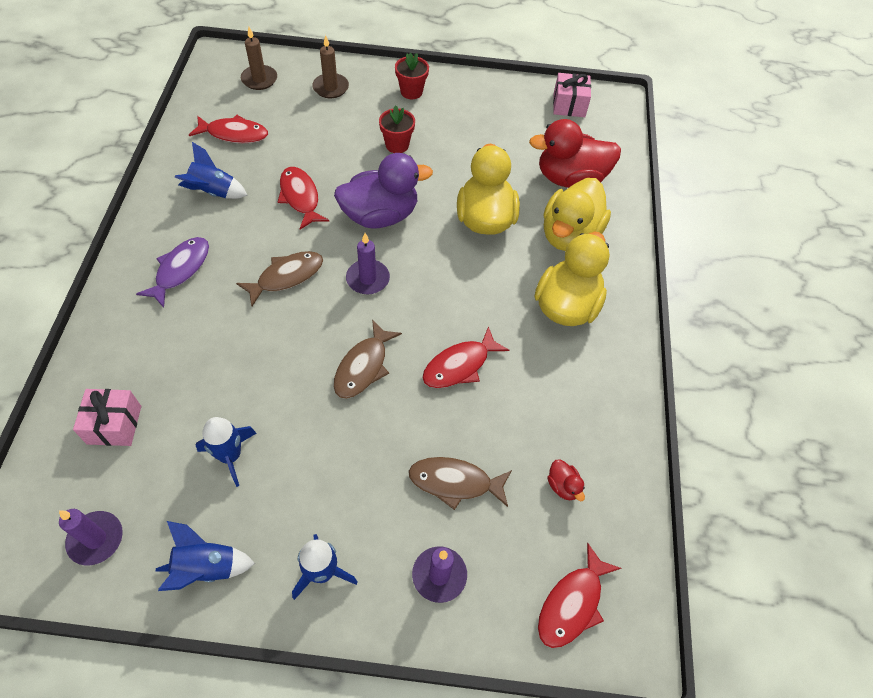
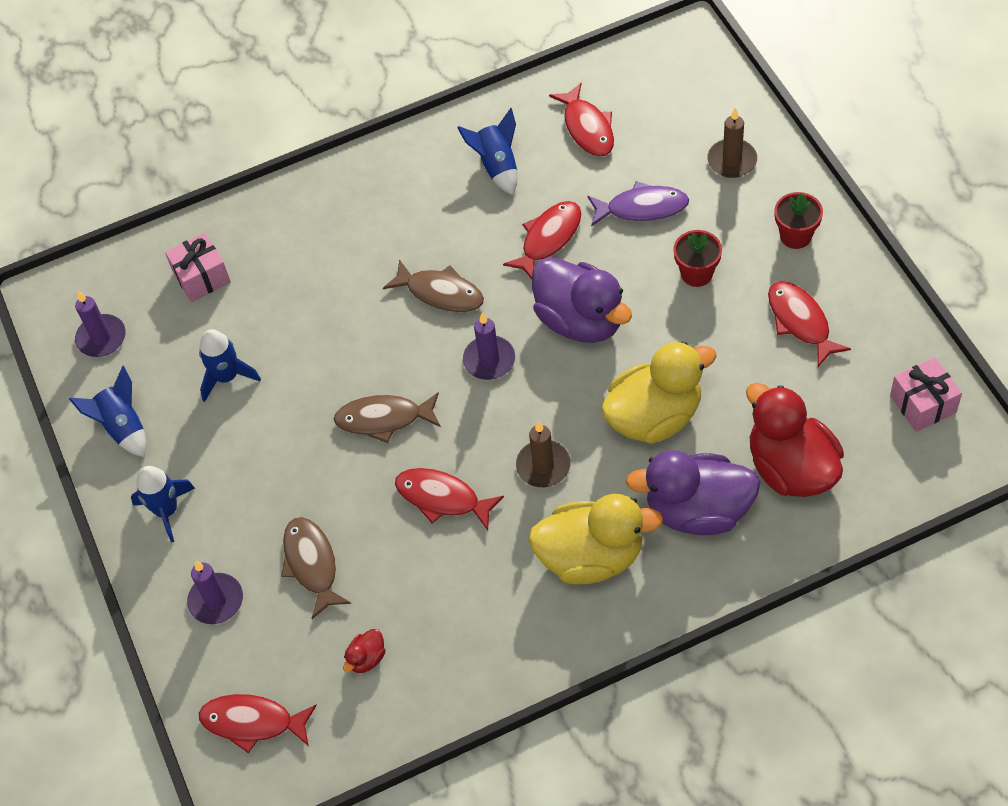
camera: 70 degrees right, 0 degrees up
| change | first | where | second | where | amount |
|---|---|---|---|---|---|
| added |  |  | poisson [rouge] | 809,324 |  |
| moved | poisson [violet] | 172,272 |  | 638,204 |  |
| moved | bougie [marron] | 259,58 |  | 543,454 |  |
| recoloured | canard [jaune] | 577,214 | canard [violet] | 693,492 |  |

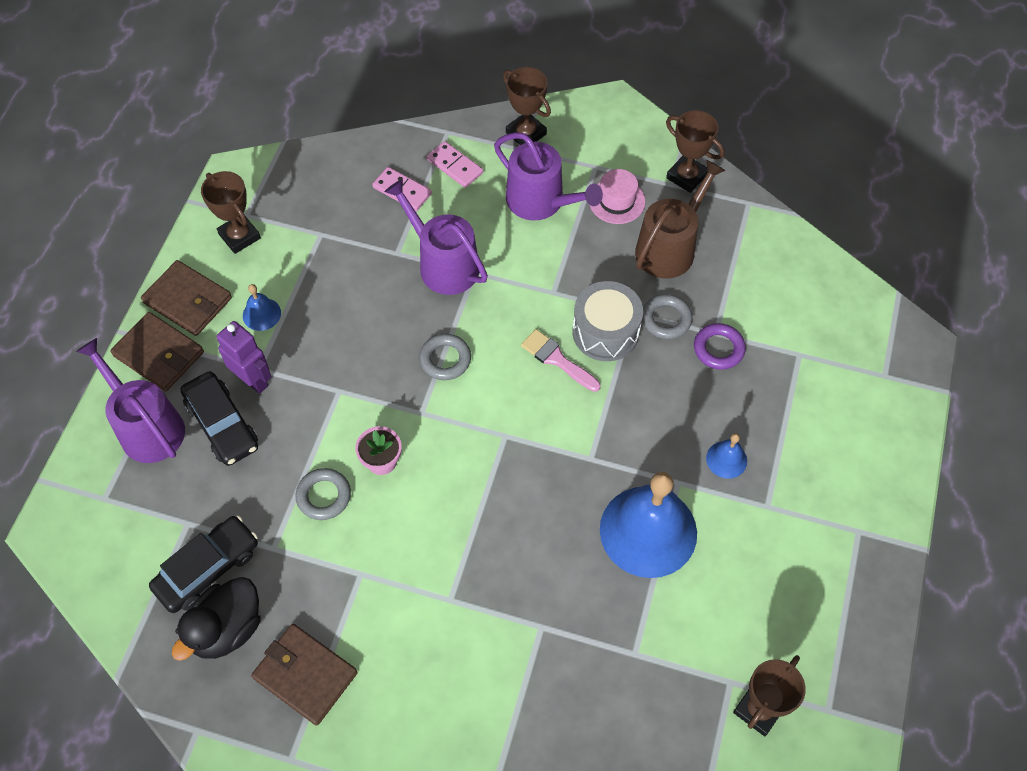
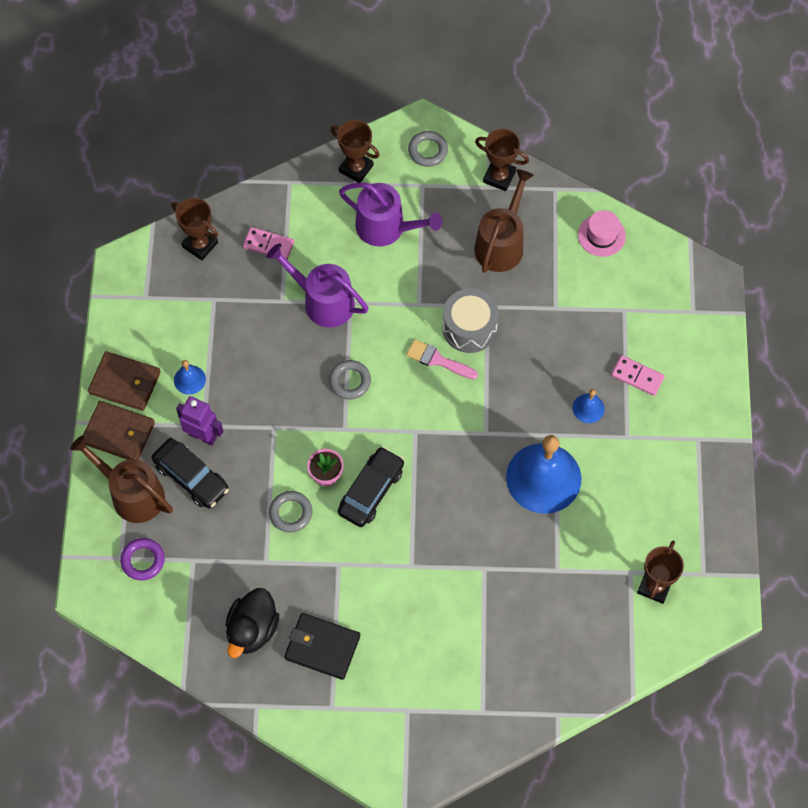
camera: 15 degrees left, 5 degrees up
| change | first | where | second | where | amount |
|---|---|---|---|---|---|
| moved | voiture [noir] | 203,564 |  | 371,486 |  |
| moved | trophée [marron] | 231,212 |  | 195,229 |  |
| moved | domino [rose] | 455,164 |  | 638,375 |  |
| moved | chapeau [rose] | 617,196 |  | 602,233 |  |
| moved | anneau [gris] | 667,316 |  | 428,149 |  |
| moved | anneau [violet] | 720,346 |  | 142,559 |  |
| recoloured | arrosoir [violet] | 130,400 | arrosoir [marron] | 121,479 |  |
| recoloured | portefeuille [marron] | 304,675 | portefeuille [noir] | 322,646 |  |

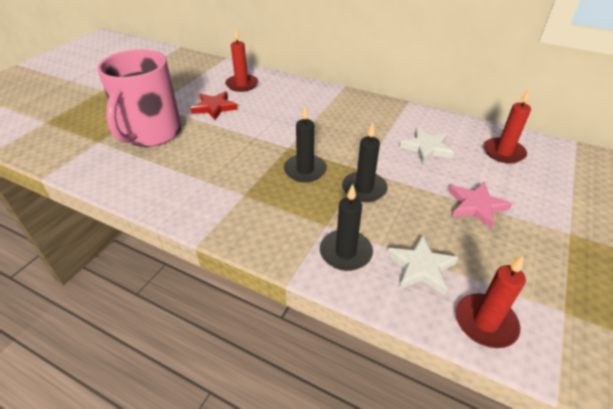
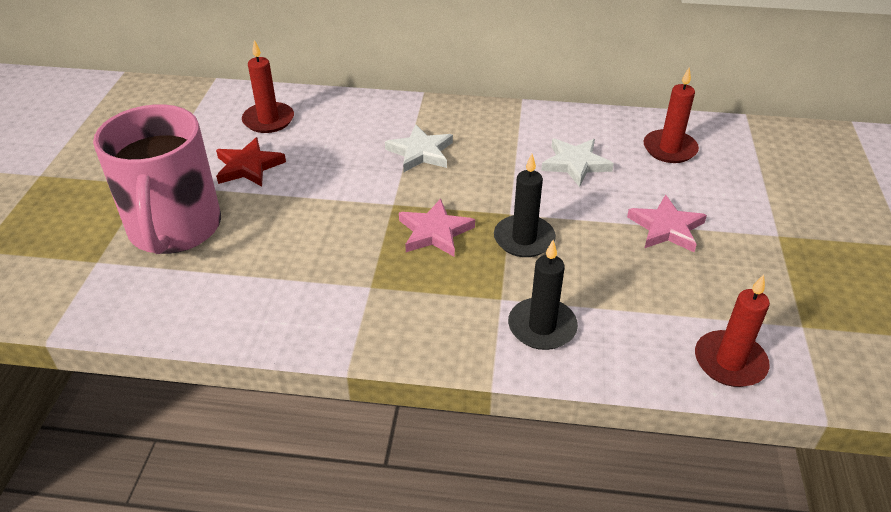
camera: 20 degrees left, 0 degrees up
| change | first | where | second | where | amount |
|---|---|---|---|---|---|
| moved | étoile [blanc] | 422,265 |  | 419,148 |  |
| replaced | bougie [noir] | 305,144 | étoile [rose] | 437,228 |  |

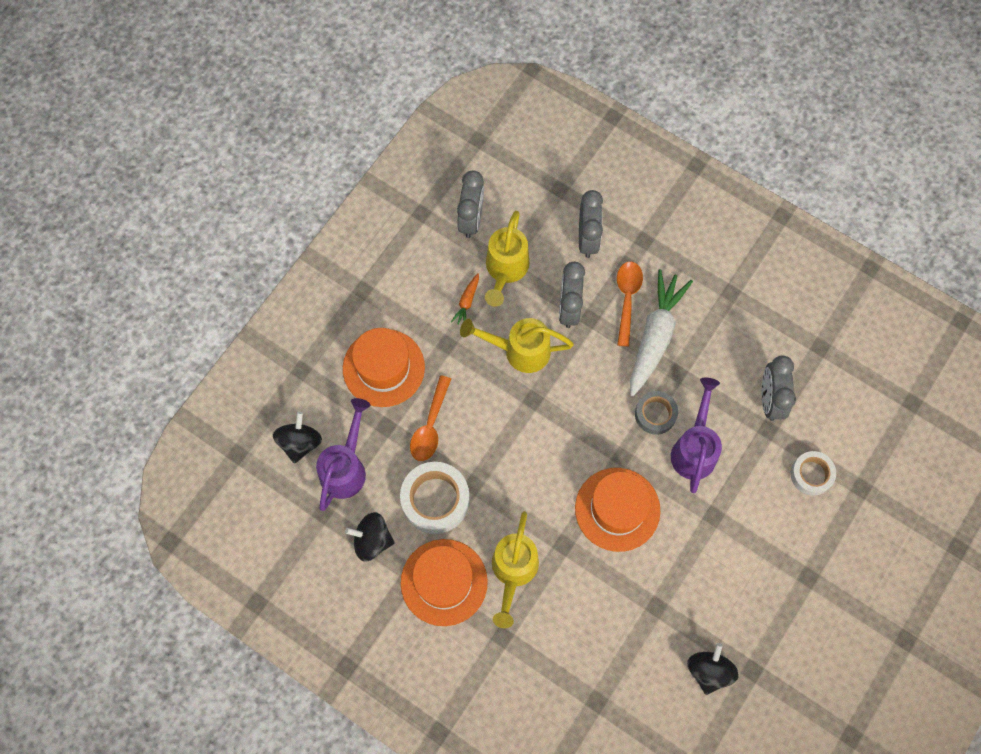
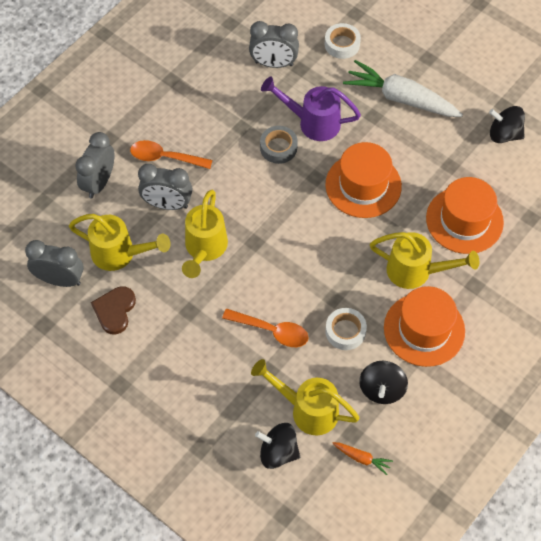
camera: 85 degrees left, 10 degrees down
| change | first | where | second | where | amount |
|---|---|---|---|---|---|
| added |  |  | cœur [marron] | 113,310 |  |
| moved | chapeau [orange] | 384,367 |  | 465,215 |  |
| moved | carotte [orange] | 465,299 |  | 363,458 |  |
| moved | carotte [blanc] | 661,333 |  | 403,88 |  |
| recoloured | arrosoir [violet] | 343,454 | arrosoir [jaune] | 305,397 |  |
| turned | réveil [gris] | 591,224 |  | 95,165 | 75 degrees counterclockwise |
| resized | ruban adhésif [blanc] | 435,498 |  | 346,329 | x0.62 |

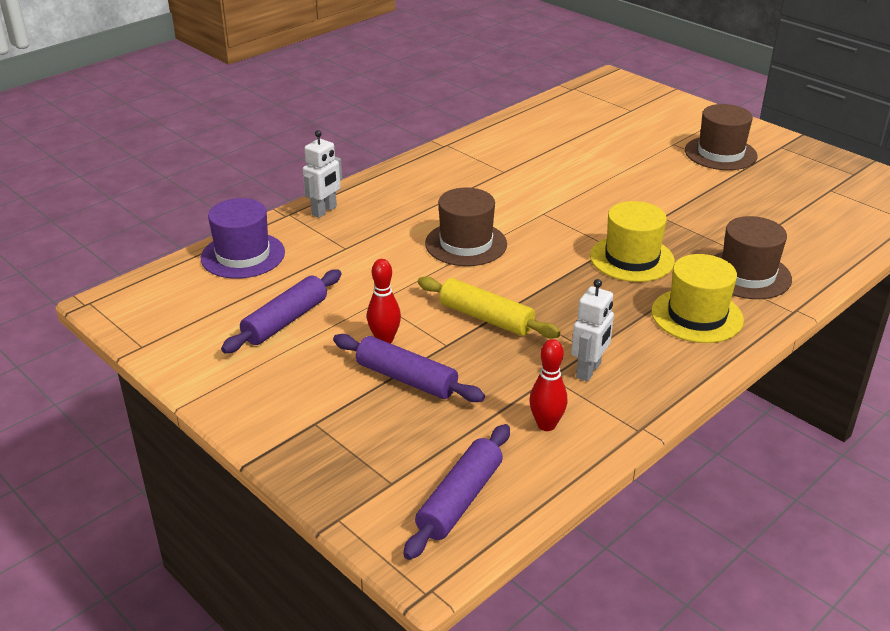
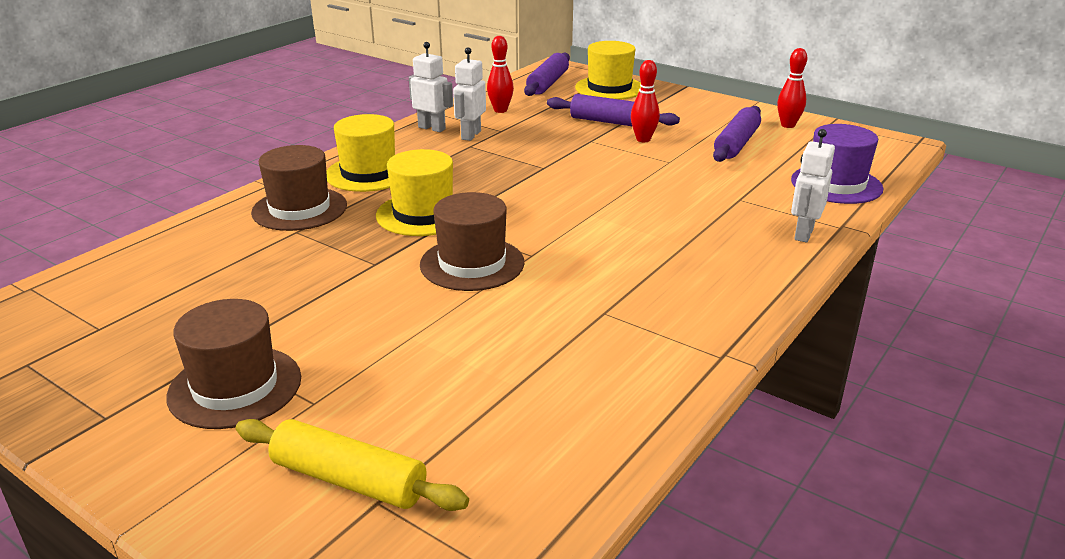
camera: 170 degrees right, 5 degrees down
| change | first | where | second | where | amount |
|---|---|---|---|---|---|
| added |  |  | robot [blanc] | 431,87 |  |
| added |  |  | chapeau [jaune] | 608,70 |  |
| added |  |  | quille [rouge] | 792,88 |  |
| moved | rouleau à pâtisserie [jaune] | 489,307 |  | 352,465 |  |
| moved | chapeau [marron] | 466,227 |  | 472,241 |  |

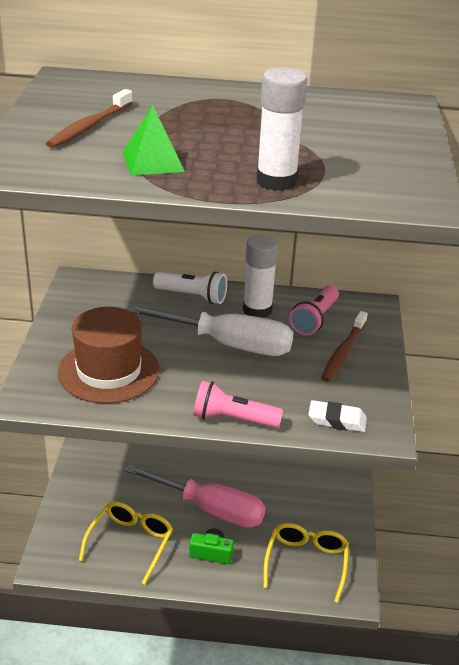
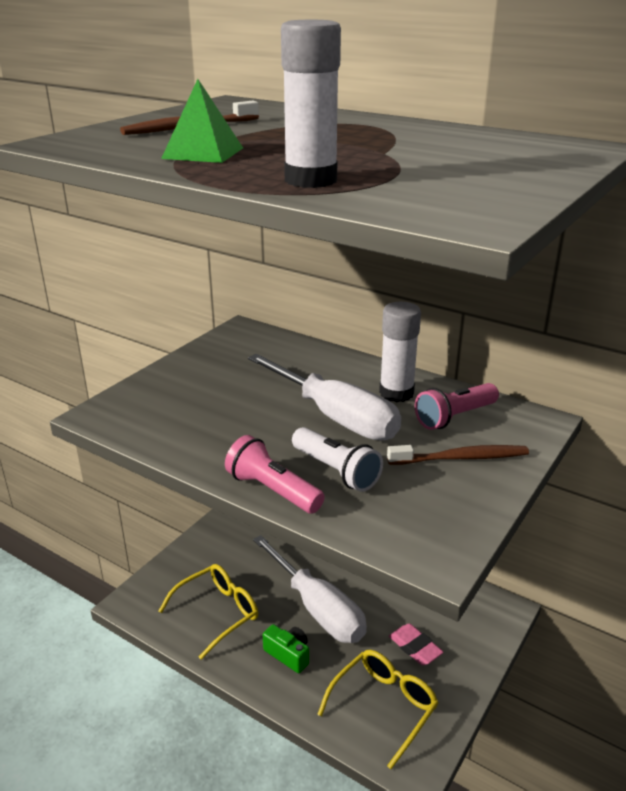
camera: 30 degrees right, 5 degrees down
| change | first | where | second | where | amount |
|---|---|---|---|---|---|
| removed | chapeau [marron] | 109,355 |  |  |  |
| removed | gomme [blanc] | 337,416 |  |  |  |
| added |  |  | gomme [rose] | 416,644 |  |
| moved | lampe de poche [blanc] | 190,287 |  | 337,459 |  |
| recoloured | tournevis [rose] | 195,496 | tournevis [blanc] | 310,589 |  |
| turned | brosse à dents [marron] | 344,346 |  | 458,455 | 150 degrees counterclockwise |

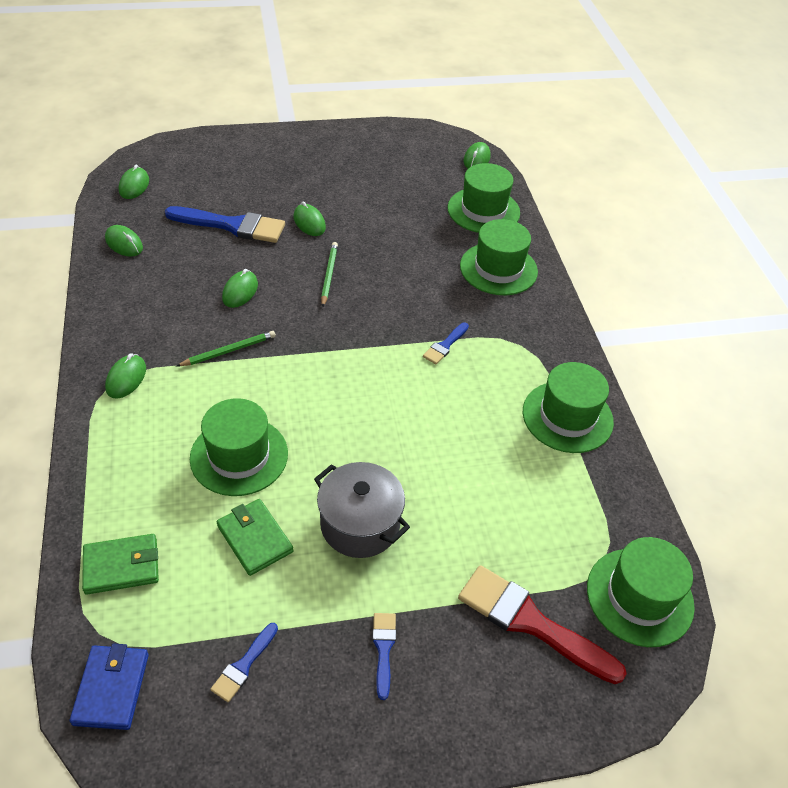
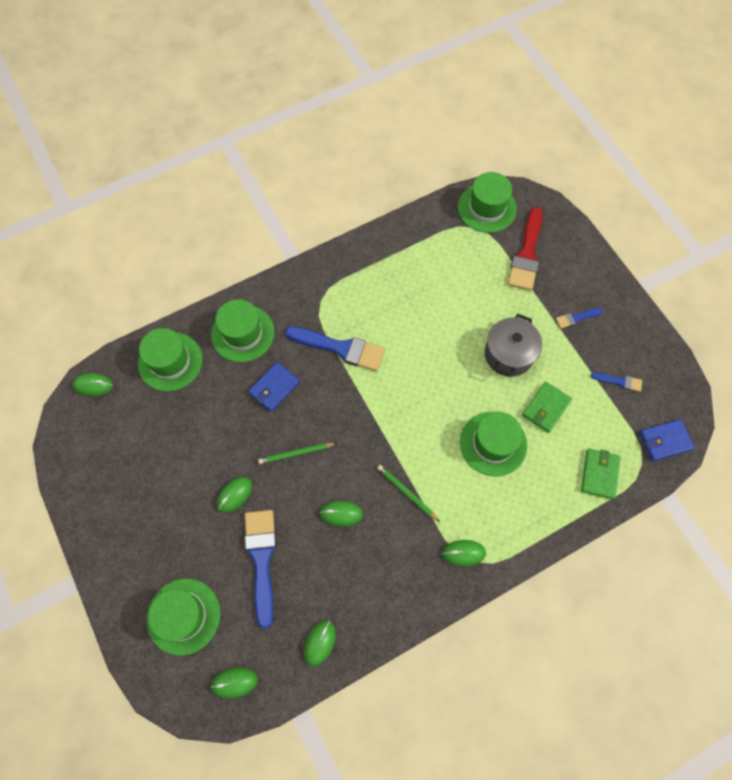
camera: 105 degrees left, 20 degrees up
| change | first | where | second | where | amount |
|---|---|---|---|---|---|
| added |  |  | portefeuille [bleu] | 274,387 |  |
| moved | chapeau [vert] | 568,407 |  | 183,617 |  |
| turned | portefeuille [vert] | 120,564 |  | 601,474 | 45 degrees clockwise |
| resized | pinceau [bleu] | 446,343 |  | 335,348 | x2.04 |

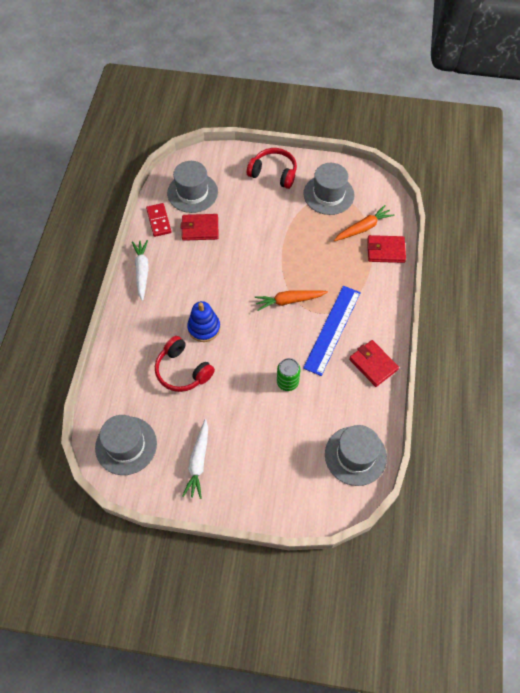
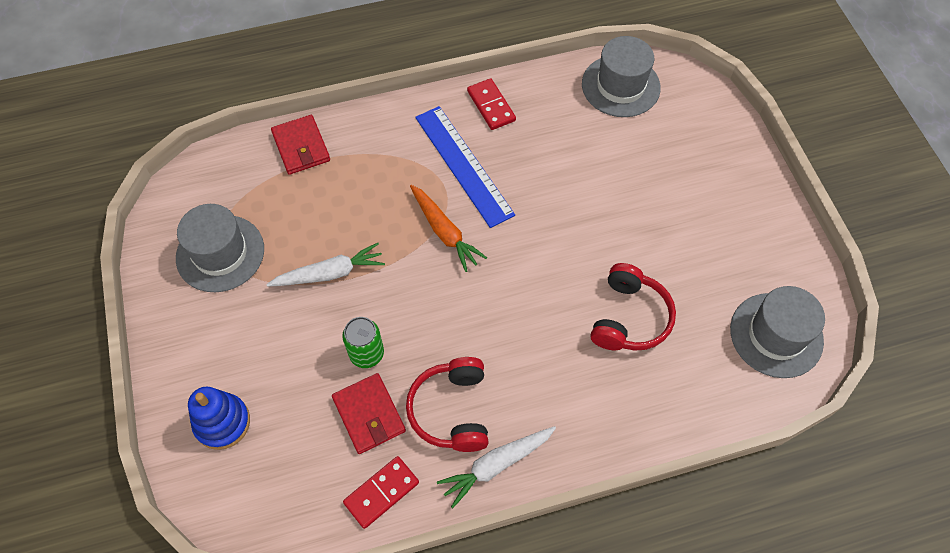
camera: 115 degrees left, 0 degrees up
| change | first | where | second | where | amount |
|---|---|---|---|---|---|
| removed | chapeau [gris] | 192,187 |  |  |  |
| removed | carotte [orange] | 364,223 |  |  |  |
| moved | carotte [blanc] | 195,459 |  | 325,265 |  |
| moved | jouet à empiler [bleu] | 203,321 |  | 219,418 |  |
| moved | casque audio [rouge] | 272,168 |  | 447,404 |  |
| moved | canette [vert] | 288,374 |  | 363,342 |  |
| replaced | portefeuille [rouge] | 374,363 | domino [rouge] | 491,104 |  |
| turned | règle [bleu] | 332,331 |  | 465,167 | 60 degrees clockwise |

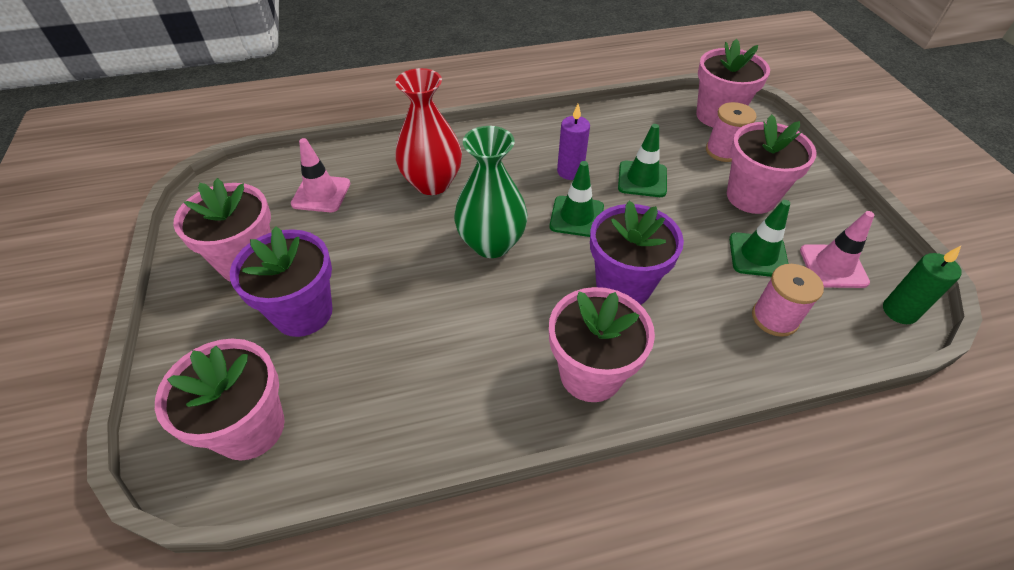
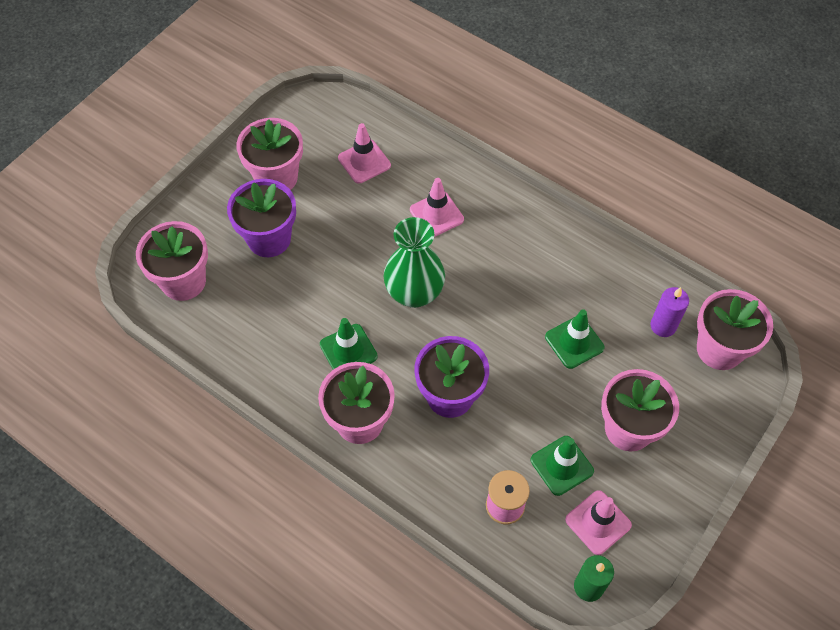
camera: 50 degrees right, 10 degrees up
| change | first | where | second | where | amount |
|---|---|---|---|---|---|
| removed | bobine [rose] | 731,132 |  |  |  |
| moved | cône de chantier [vert] | 577,199 |  | 349,344 |  |
| moved | bougie [violet] | 573,142 |  | 669,312 |  |
| replaced | vase [rouge] | 428,131 | cône de chantier [rose] | 437,207 |  |

